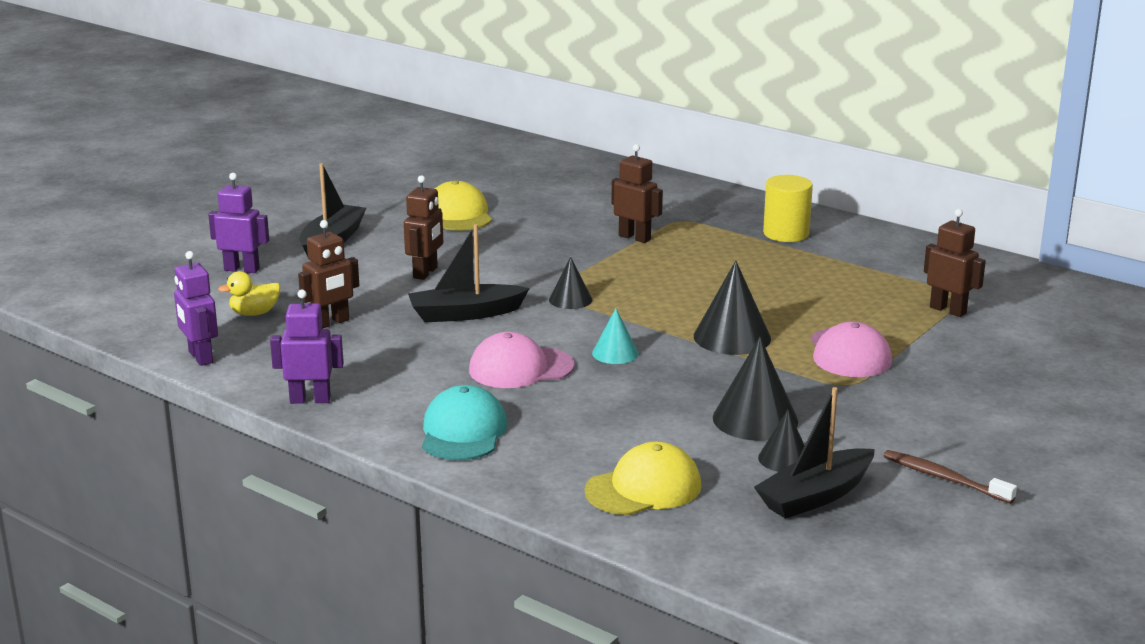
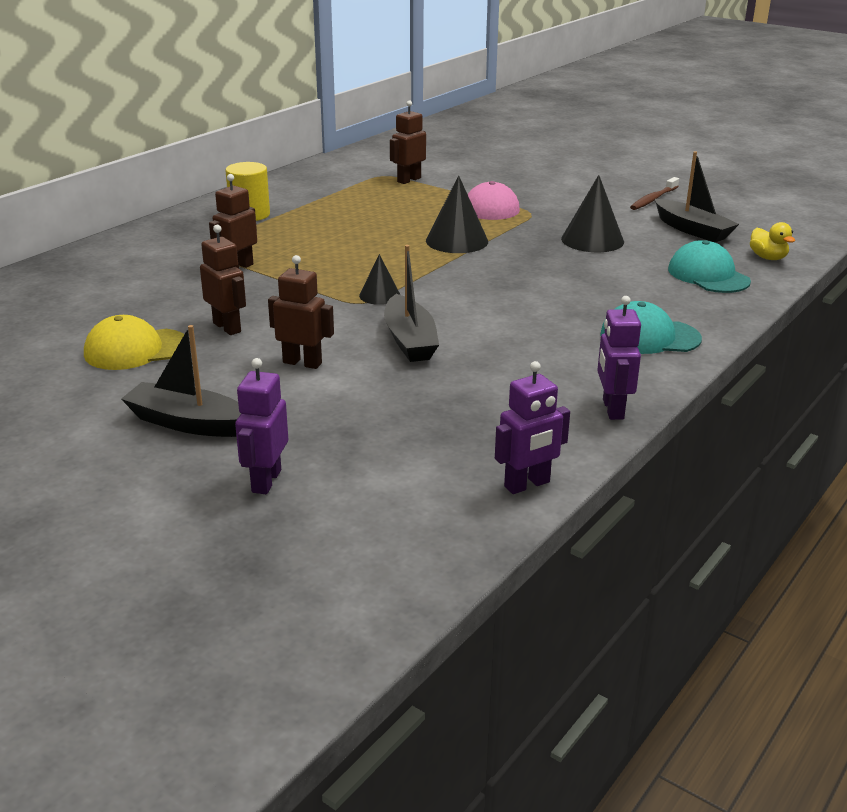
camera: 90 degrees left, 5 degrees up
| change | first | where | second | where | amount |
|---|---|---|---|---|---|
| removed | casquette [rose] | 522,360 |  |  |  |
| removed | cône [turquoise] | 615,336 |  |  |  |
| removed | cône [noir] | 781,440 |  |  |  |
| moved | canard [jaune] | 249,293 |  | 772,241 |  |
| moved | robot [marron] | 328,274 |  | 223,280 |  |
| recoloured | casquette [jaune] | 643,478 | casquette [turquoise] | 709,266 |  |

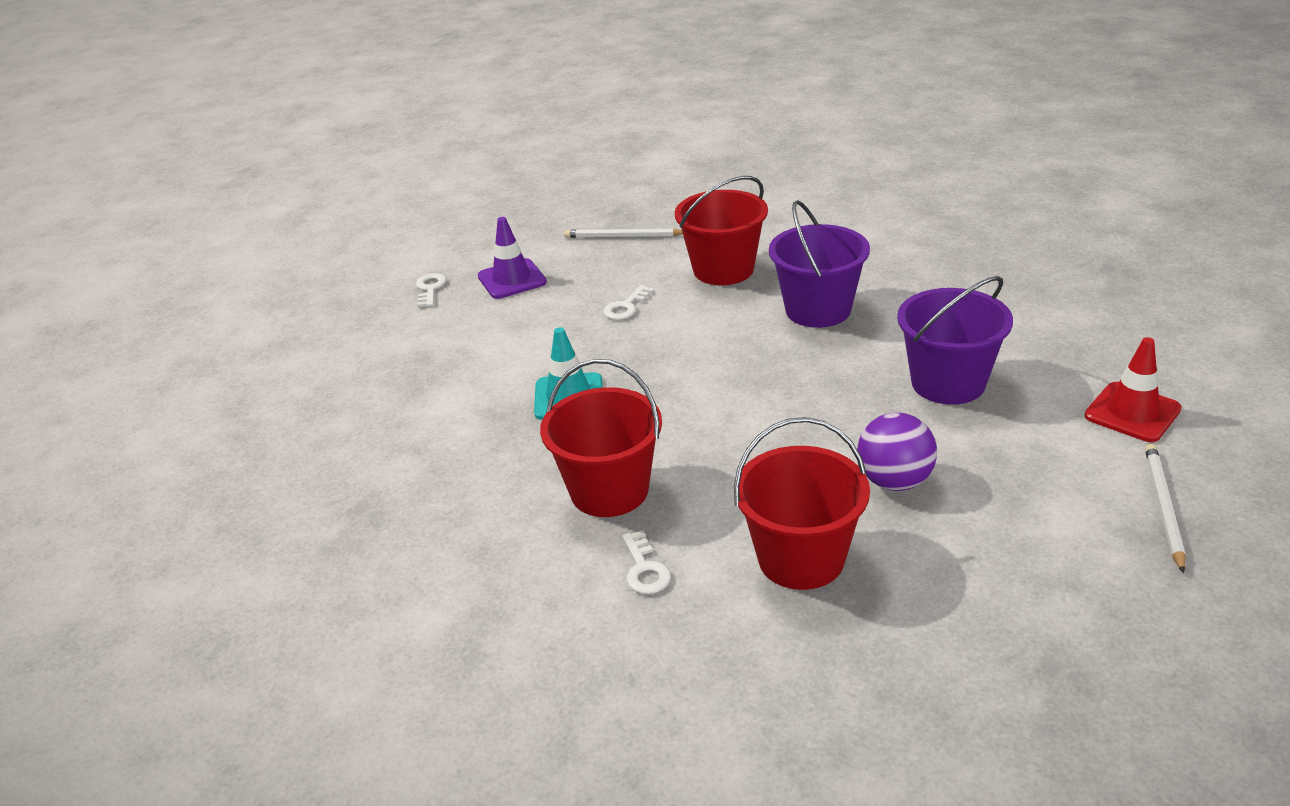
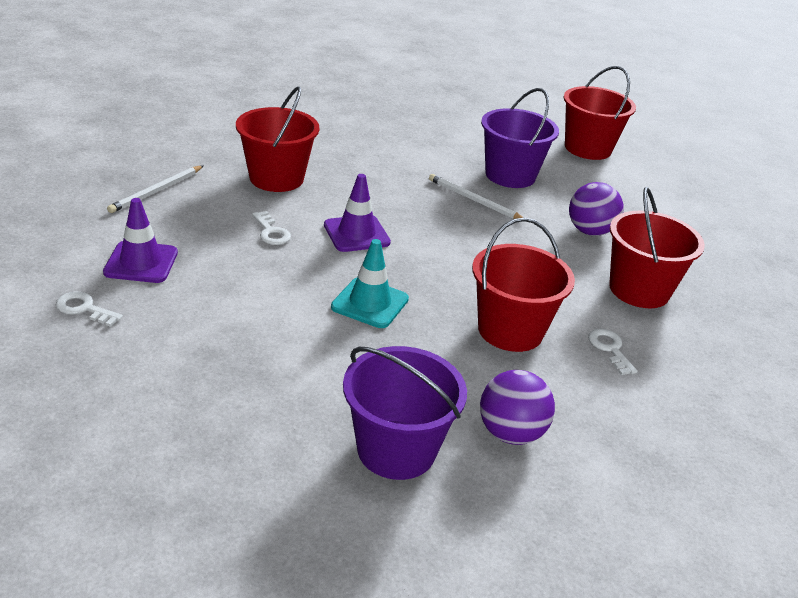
camera: 70 degrees left, 0 degrees up
| change | first | where | second | where | amount |
|---|---|---|---|---|---|
| added |  |  | cône de chantier [violet] | 357,213 |  |
| added |  |  | balle [violet] | 517,407 |  |
| moved | seau [violet] | 819,264 |  | 405,413 |  |
| moved | crayon [blanc] | 1165,508 |  | 477,198 |  |
| replaced | cône de chantier [rouge] | 1133,389 | seau [rouge] | 600,113 |  |
| turned | clé [blanc] | 646,562 |  | 613,352 | 120 degrees counterclockwise |

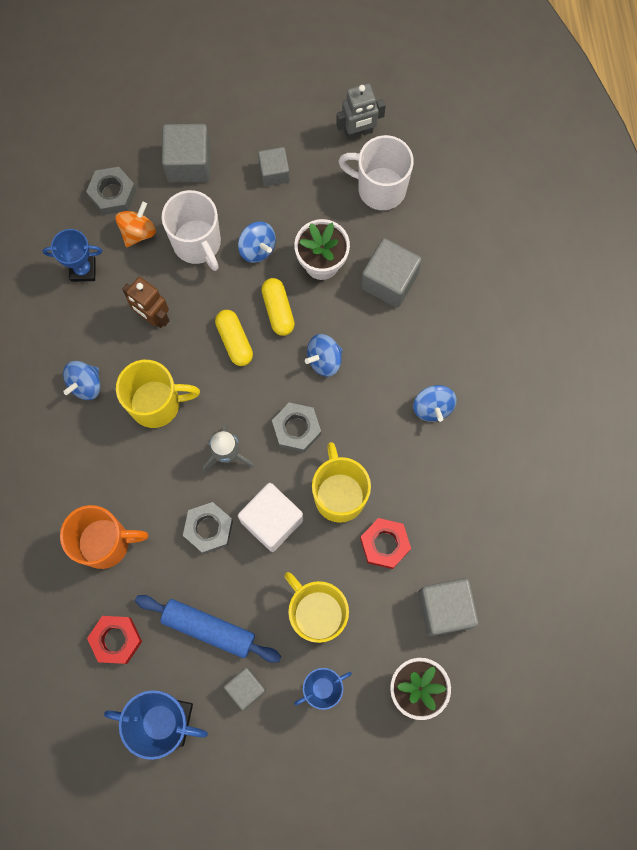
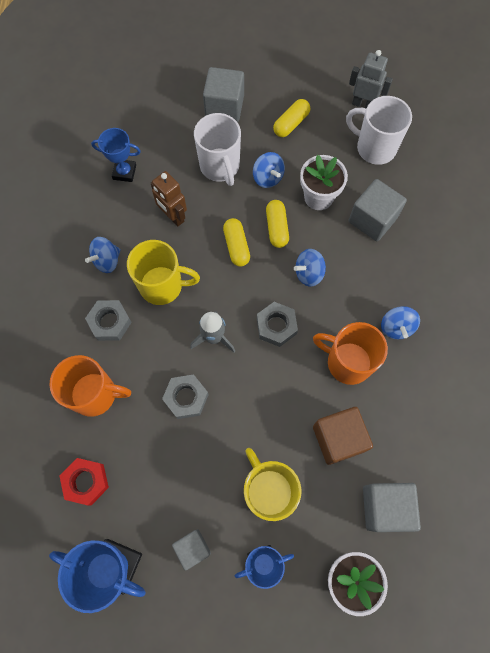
camera: 10 degrees right, 5 degrees down
| change | first | where | second | where | amount |
|---|---|---|---|---|---|
| removed | toupie [orange] | 136,224 |  |  |  |
| removed | rouleau à pâtisserie [bleu] | 208,628 |  |  |  |
| removed | cube [blanc] | 270,517 |  |  |  |
| removed | tasse [jaune] | 341,482 |  |  |  |
| added |  |  | tasse [orange] | 350,353 |  |
| moved | écrou [gris] | 111,191 |  | 108,320 |  |
| replaced | cube [gris] | 274,167 | gélule [jaune] | 291,118 |  |
| replaced | écrou [rouge] | 385,543 | cube [marron] | 343,436 |  |
| turned | robot [gris] | 361,111 |  | 371,79 | 150 degrees counterclockwise |

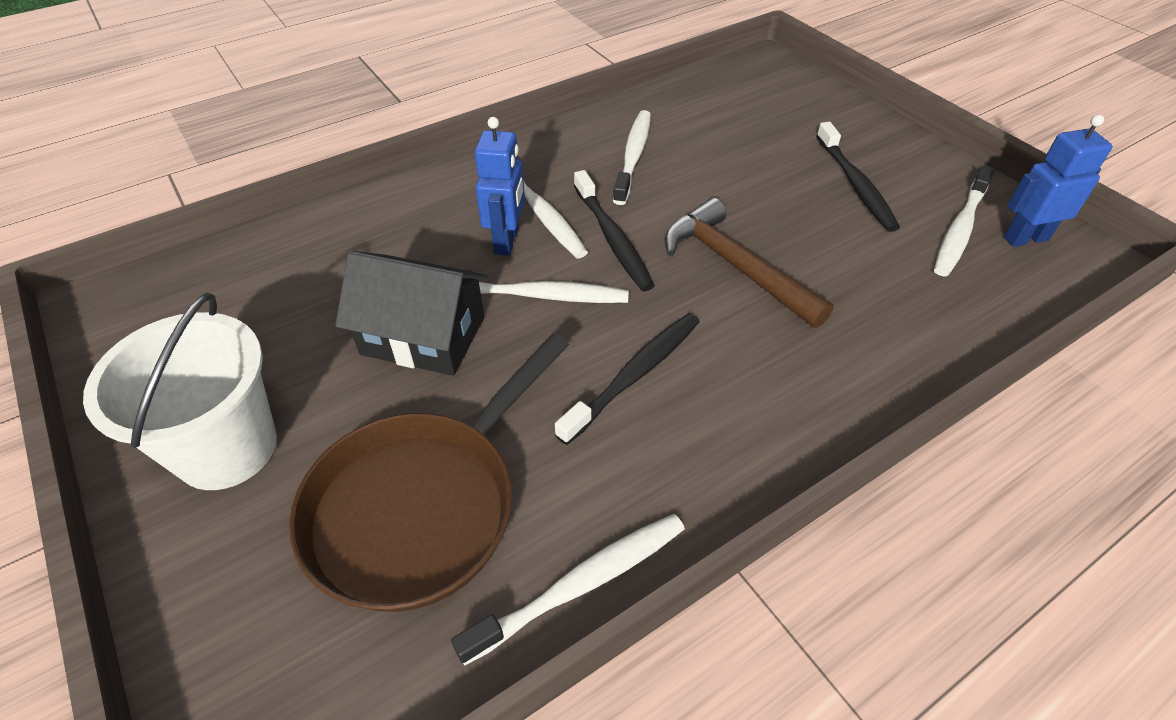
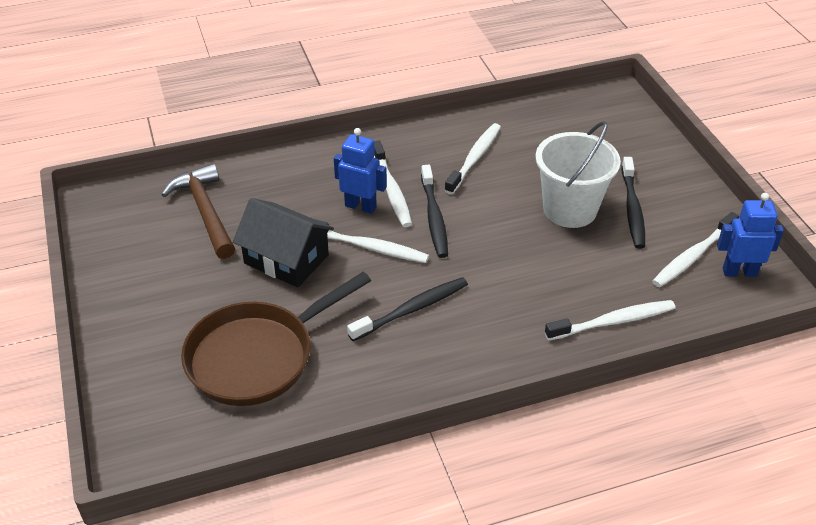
camera: 15 degrees right, 5 degrees down
| change | first | where | second | where | amount |
|---|---|---|---|---|---|
| moved | seau [blanc] | 180,391 |  | 578,174 |  |
| moved | brosse à dents [blanc] | 568,590 |  | 610,320 |  |
| moved | marteau [marron] | 749,263 |  | 198,211 |  |
| turned | robot [bleu] | 500,186 |  | 360,171 | 90 degrees counterclockwise |

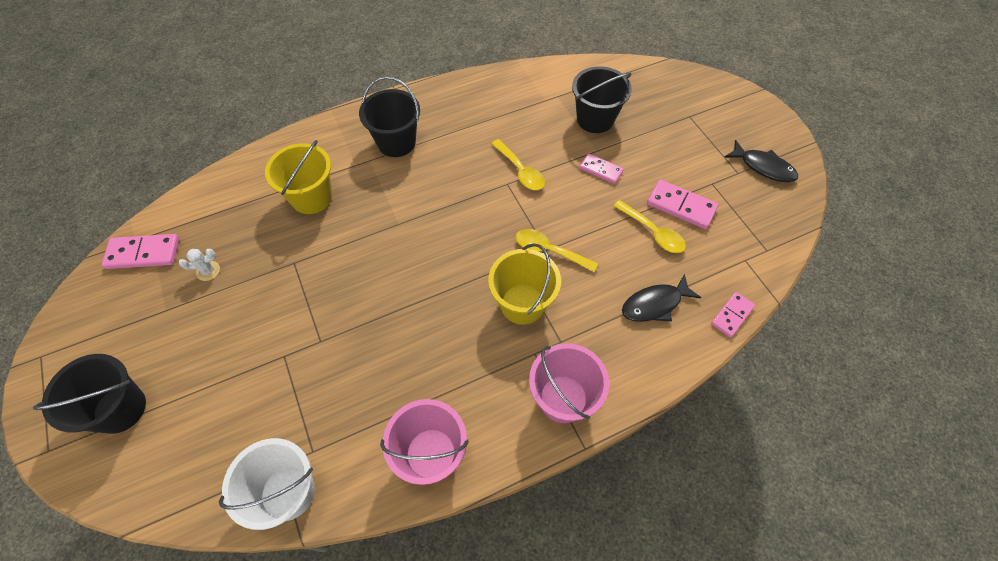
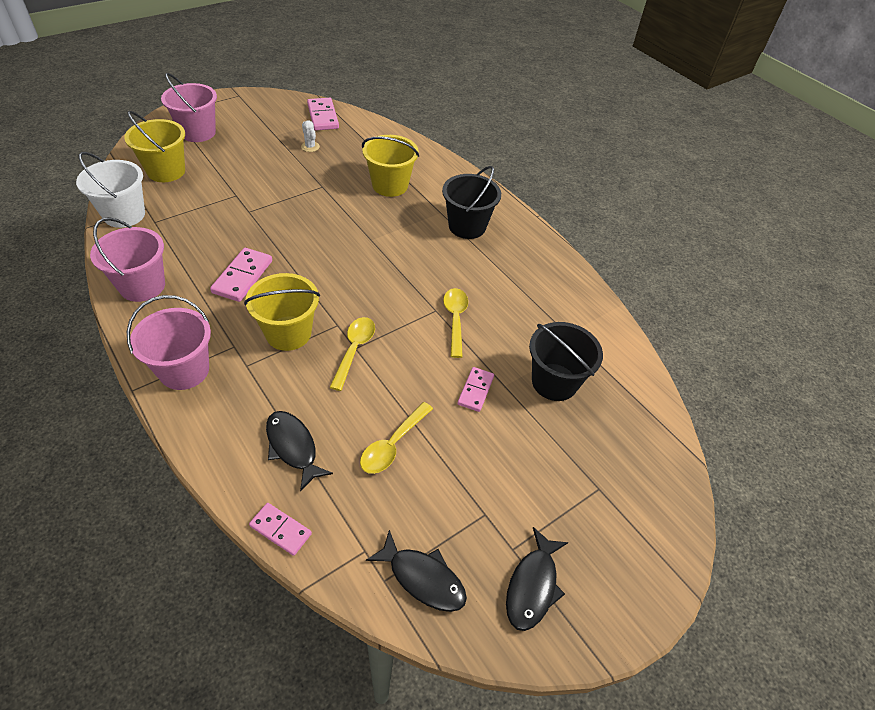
camera: 75 degrees right, 10 degrees down
| change | first | where | second | where | amount |
|---|---|---|---|---|---|
| added |  |  | seau [jaune] | 154,146 |  |
| added |  |  | poisson [noir] | 416,571 |  |
| moved | domino [rose] | 682,204 |  | 241,275 |  |
| recoloured | seau [noir] | 89,394 | seau [rose] | 189,107 |  |
| turned | cuillère [jaune] | 518,164 |  | 455,323 | 135 degrees clockwise |

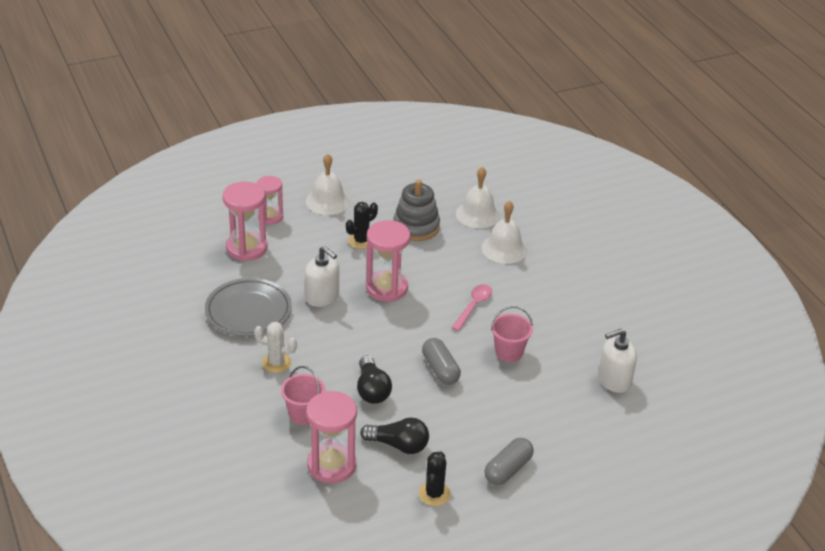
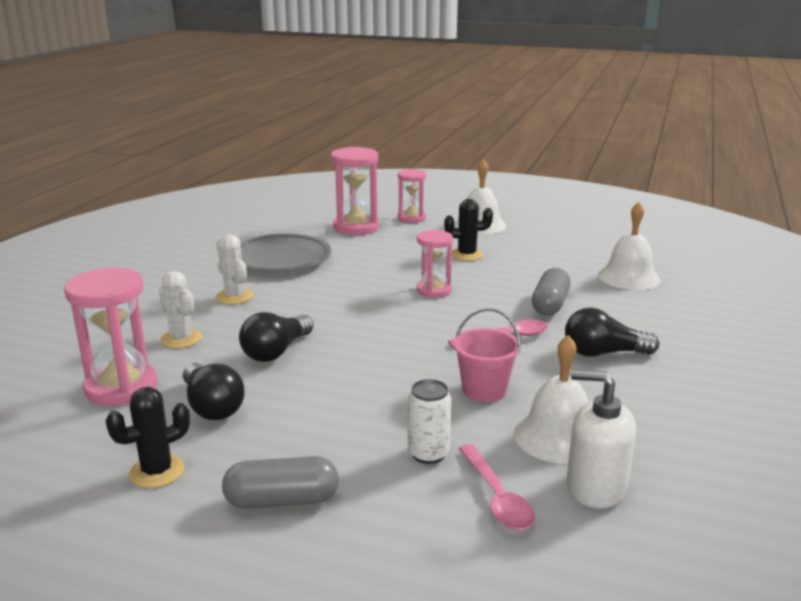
camera: 45 degrees right, 15 degrees down
| change | first | where | second | where | amount |
|---|---|---|---|---|---|
| removed | distributeur de savon [blanc] | 322,276 |  |  |  |
| removed | jouet à empiler [gris] | 416,210 |  |  |  |
| added |  |  | canette [blanc] | 429,421 |  |
| added |  |  | cuillère [rose] | 496,487 |  |
| added |  |  | ampoule [noir] | 612,332 |  |
| moved | gélule [gris] | 441,361 |  | 551,292 |  |
| moved | cloche [blanc] | 505,232 |  | 551,399 |  |
| replaced | seau [rose] | 303,395 | cactus [blanc] | 180,309 |  |
| resized | sablier [rose] | 388,261 |  | 435,264 | x0.63 |

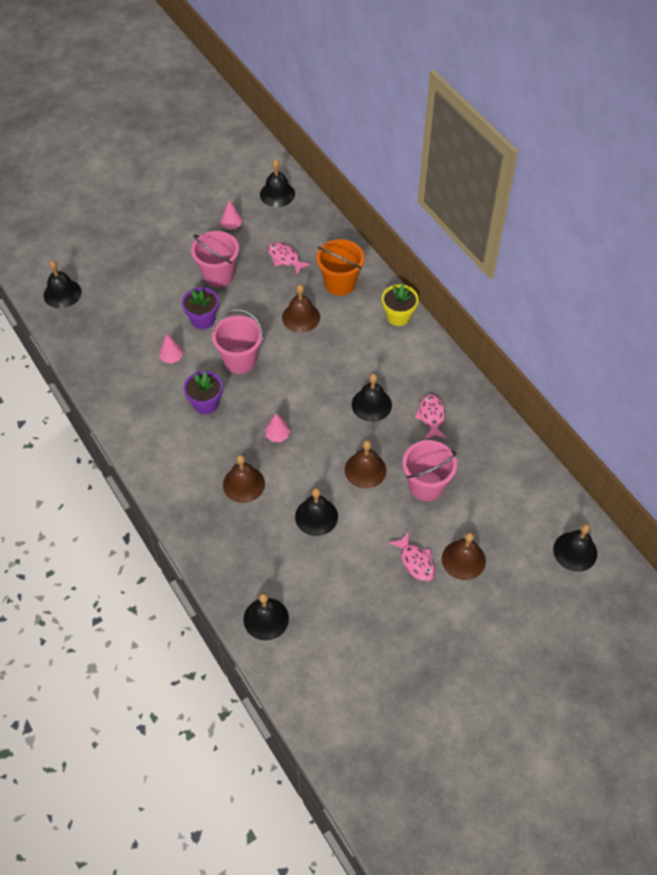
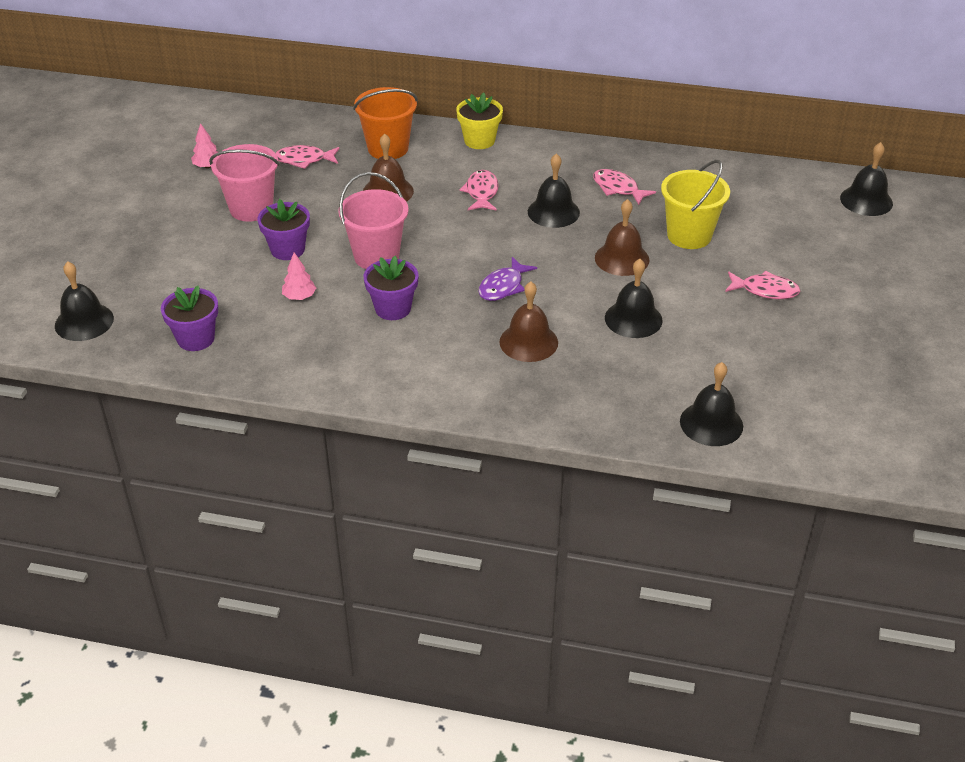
camera: 45 degrees left, 15 degrees down
| change | first | where | second | where | amount |
|---|---|---|---|---|---|
| removed | cloche [noir] | 277,183 |  |  |  |
| removed | cloche [marron] | 464,556 |  |  |  |
| added |  |  | pot de fleurs [violet] | 189,318 |  |
| added |  |  | poisson [rose] | 479,190 |  |
| replaced | arbre [rose] | 277,427 | poisson [violet] | 508,279 |  |
| recoloured | seau [rose] | 429,470 | seau [jaune] | 695,204 |  |

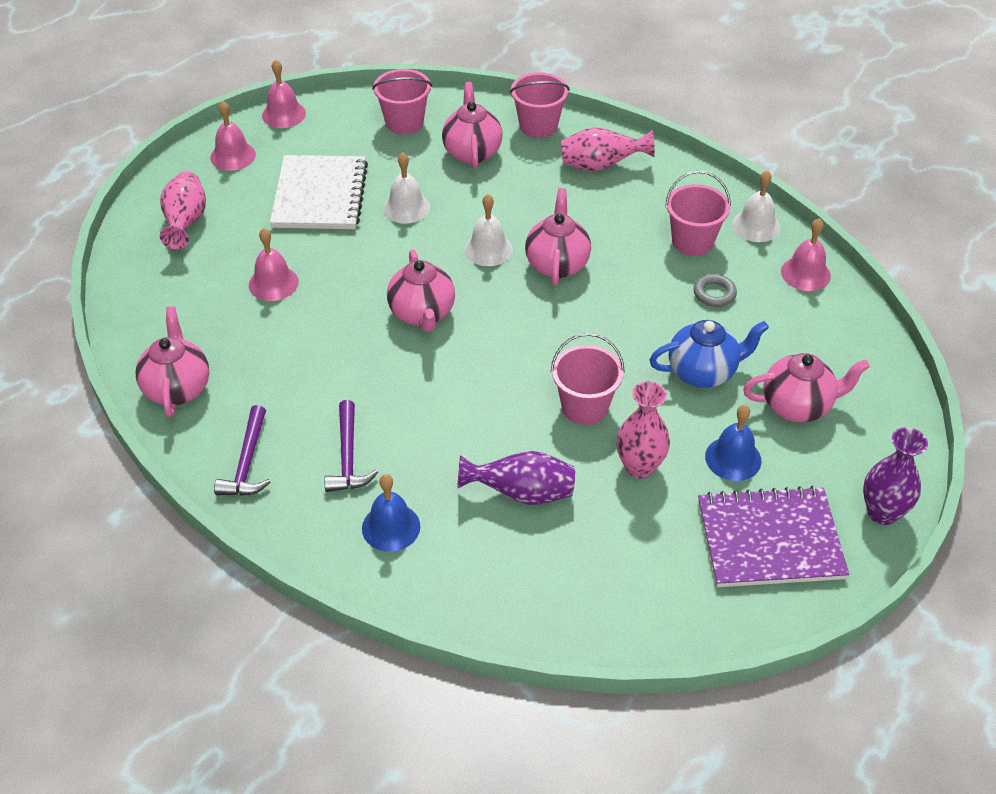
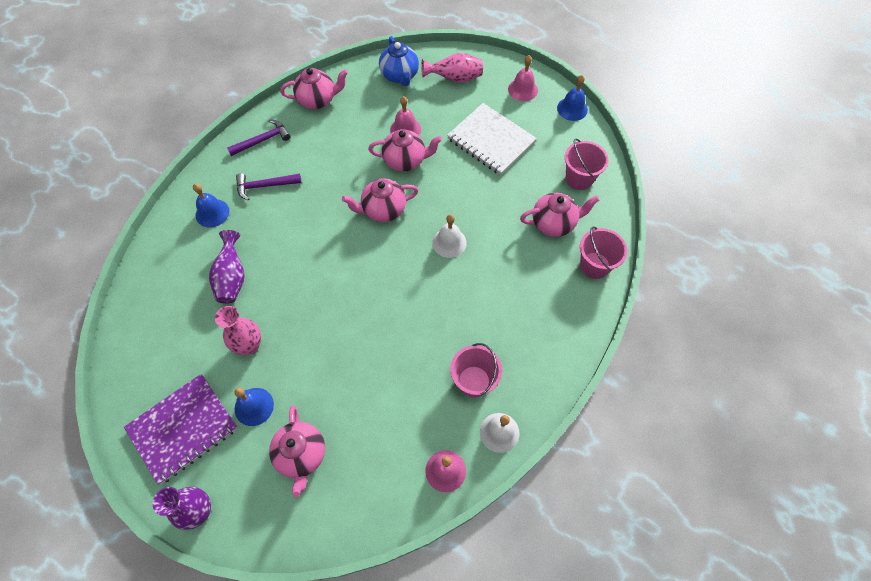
camera: 85 degrees right, 15 degrees up
| change | first | where | second | where | amount |
|---|---|---|---|---|---|
| removed | cloche [blanc] | 406,188 |  |  |  |
| removed | seau [rose] | 588,379 |  |  |  |
| removed | vase [rose] | 608,149 |  |  |  |
| removed | anneau [gris] | 715,290 |  |  |  |
| moved | théière [rose] | 558,237 |  | 405,150 |  |
| moved | théière [bleu] | 709,354 |  | 399,61 |  |
| recoloured | cloche [rose] | 284,93 | cloche [bleu] | 572,98 |  |
| turned | marteau [violet] | 242,450 |  | 259,138 | 150 degrees clockwise |
| turned | carnet [blanc] | 319,192 |  | 492,139 | 45 degrees clockwise |
| turned | carnet [violet] | 773,536 |  | 181,429 | 60 degrees clockwise |

